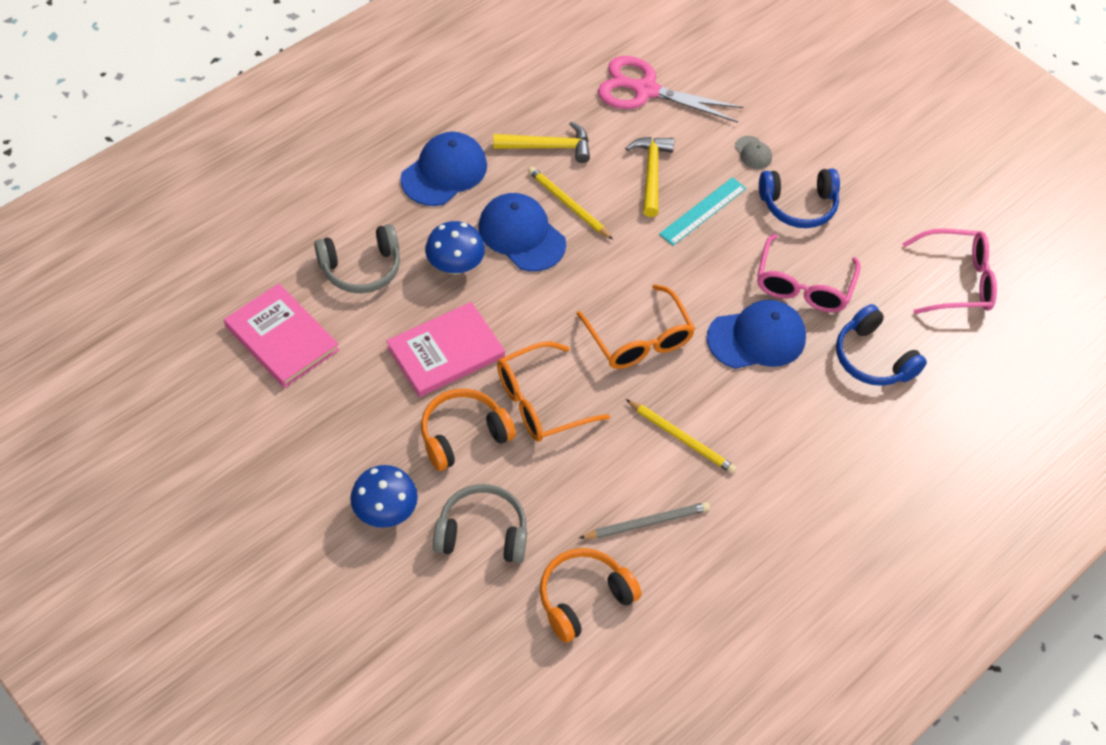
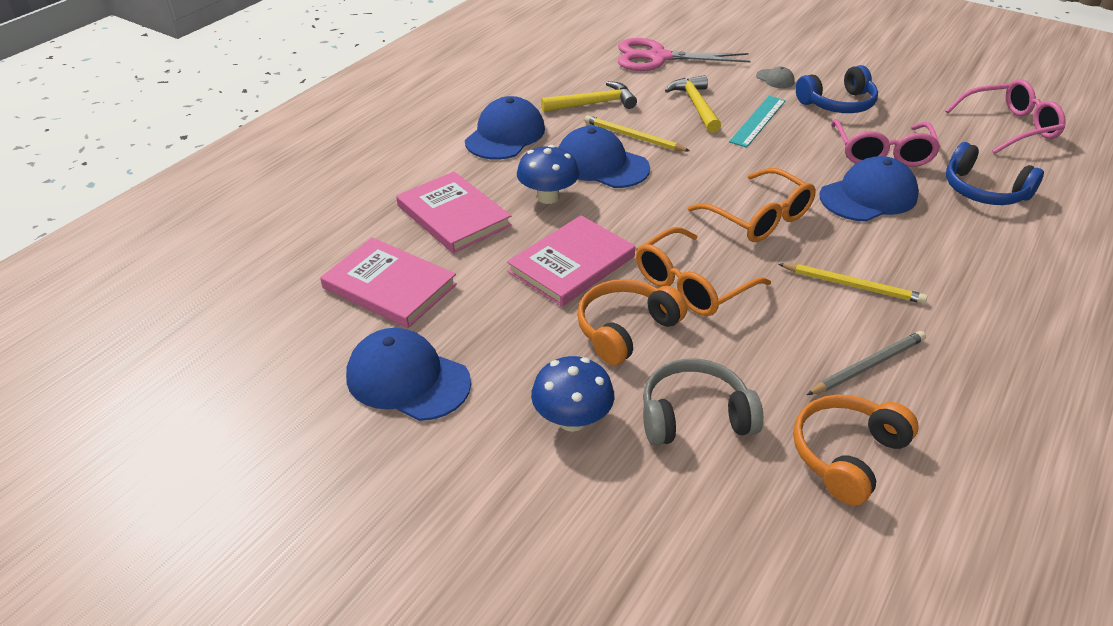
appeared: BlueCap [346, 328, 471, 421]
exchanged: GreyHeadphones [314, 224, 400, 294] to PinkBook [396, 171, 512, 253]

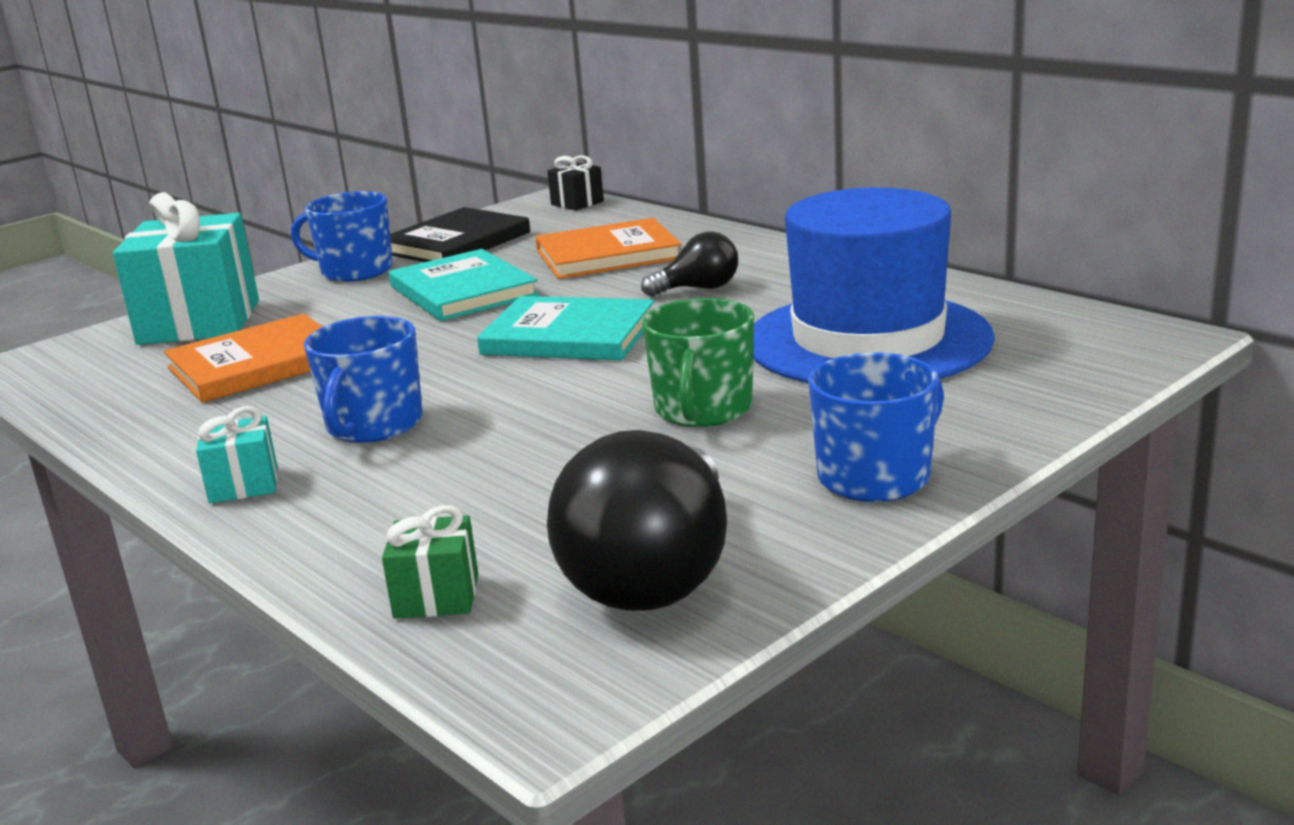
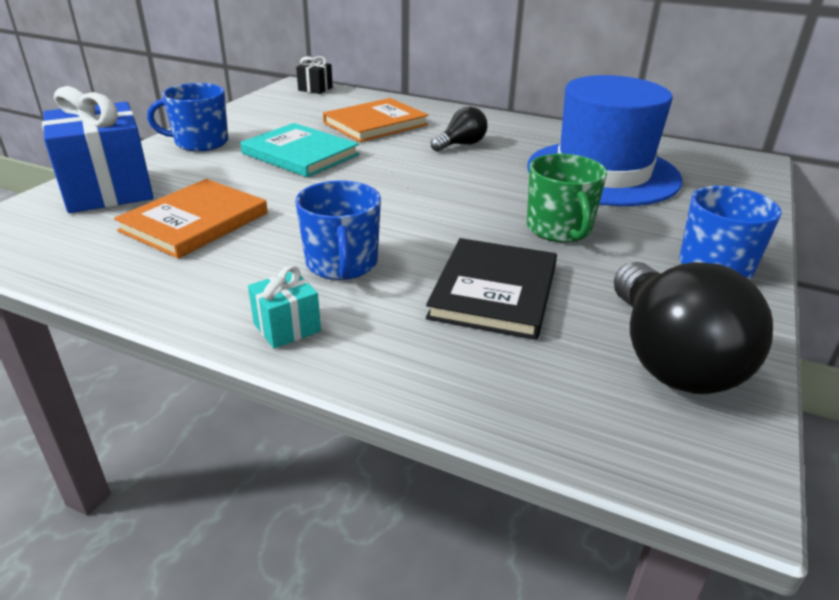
missing: GreenGift [382, 505, 478, 619]; TurquoiseBook [477, 296, 655, 360]
relocated: BlackBook [390, 207, 530, 262] to [426, 238, 557, 340]
colour: TurquoiseGift [113, 192, 259, 345] to BlueGift [42, 86, 154, 213]

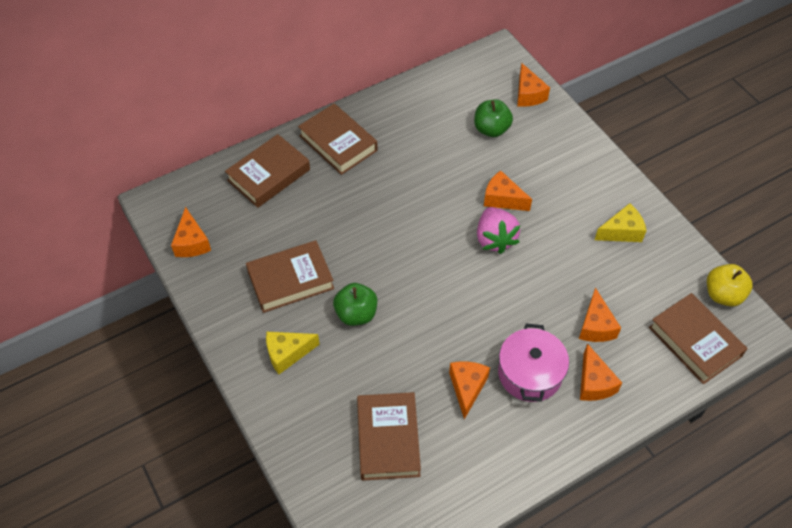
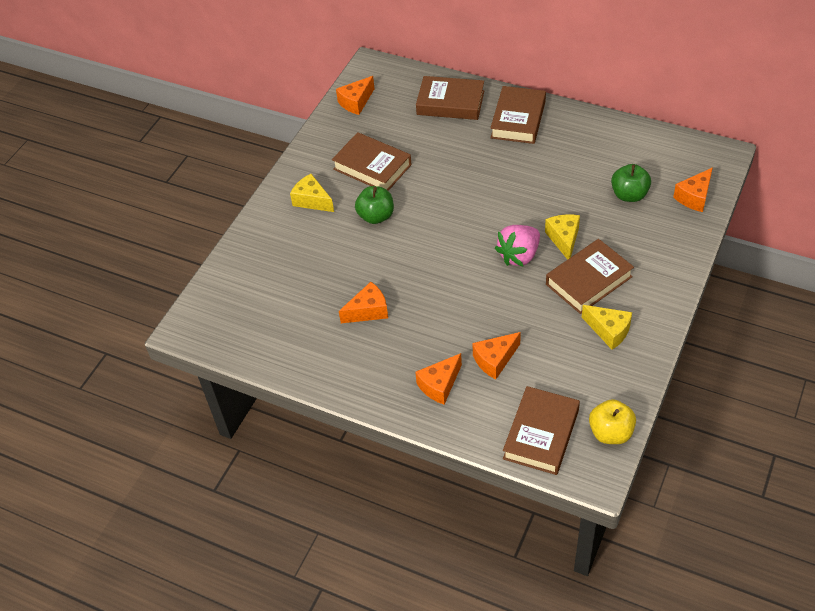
missing: PinkPot [498, 324, 569, 402]
relocated: BrownBook [357, 392, 421, 481] to [546, 239, 634, 314]
colour: OrangeCheese [484, 170, 532, 211] to YellowCheese [545, 215, 580, 260]

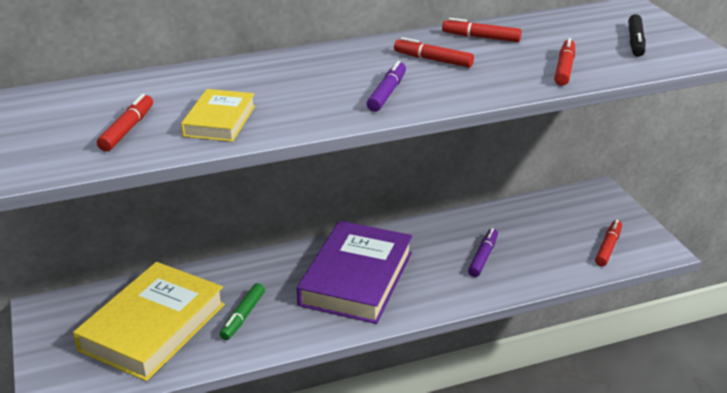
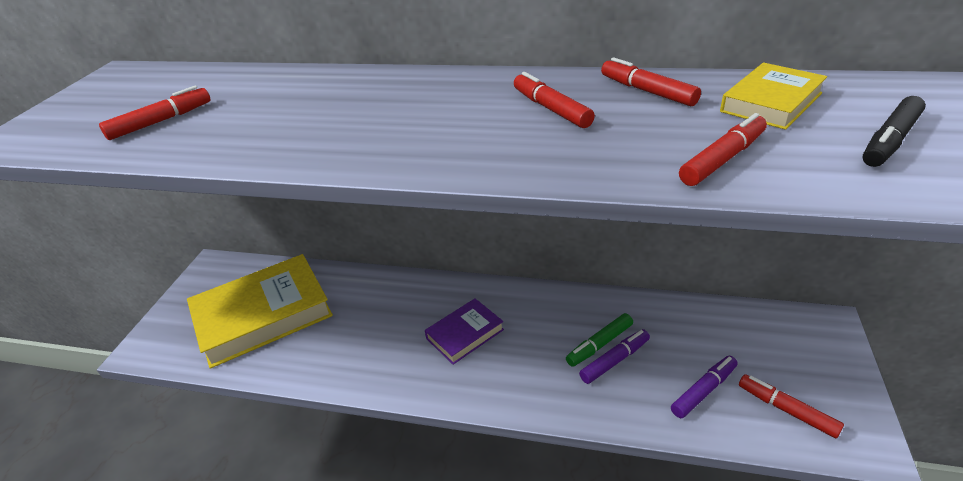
relocated: YellowBook [181, 89, 255, 142] to [720, 63, 827, 130]; GreenMarker [220, 283, 265, 340] to [566, 313, 633, 367]; PurpleMarker [367, 61, 406, 112] to [671, 356, 738, 418]
spun: RedMarker [595, 220, 622, 266] = [739, 374, 844, 438] 105 degrees counterclockwise
size: PurpleBook [297, 221, 413, 324] = [425, 298, 504, 365] x0.51

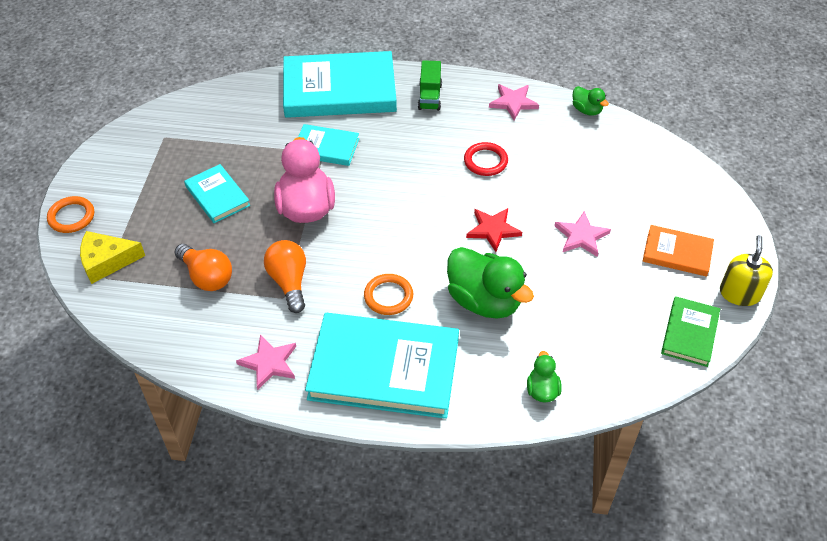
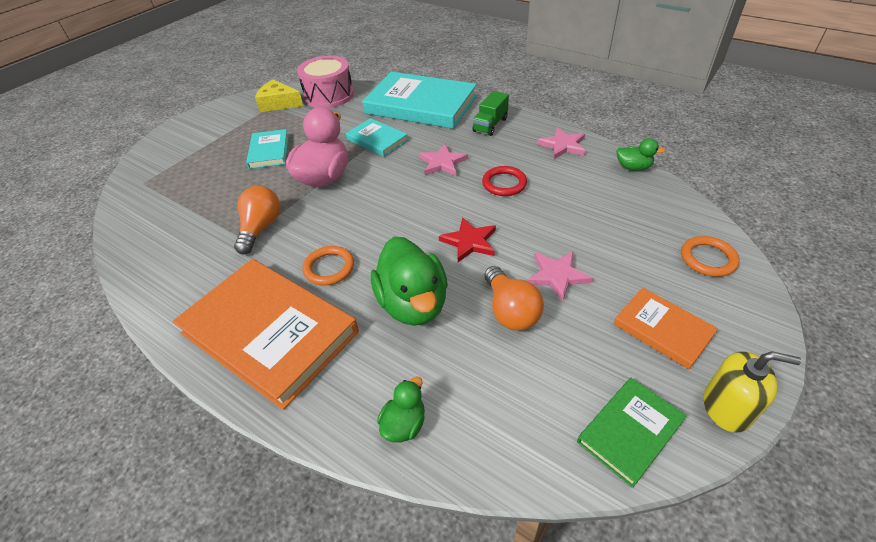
appeared: PinkDrum [297, 56, 354, 108]
relocated: OrangeRing [47, 196, 94, 233] to [681, 236, 740, 277]; YellowCheese [80, 231, 145, 284] to [255, 79, 303, 112]; OrangeLightBulb [175, 244, 232, 291] to [484, 266, 544, 331]; PinkStar [236, 334, 296, 390] to [419, 144, 468, 176]
colour: TurquoiseBook [305, 313, 459, 419] to OrangeBook [172, 259, 359, 410]
spun: GreenDuck [573, 86, 609, 116] = [616, 138, 665, 171] 60 degrees counterclockwise; YellowSoapDispenser [720, 235, 773, 306] = [704, 351, 801, 432] 60 degrees clockwise

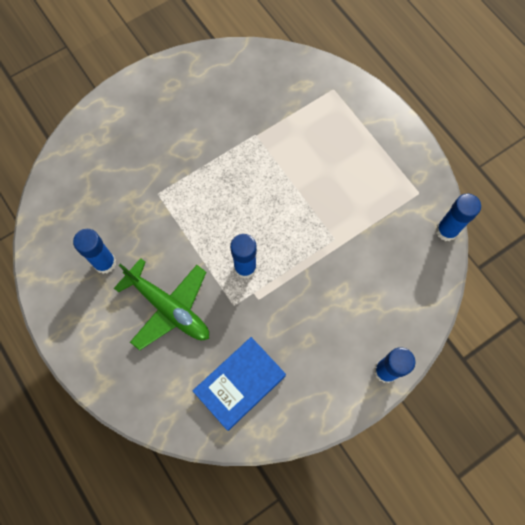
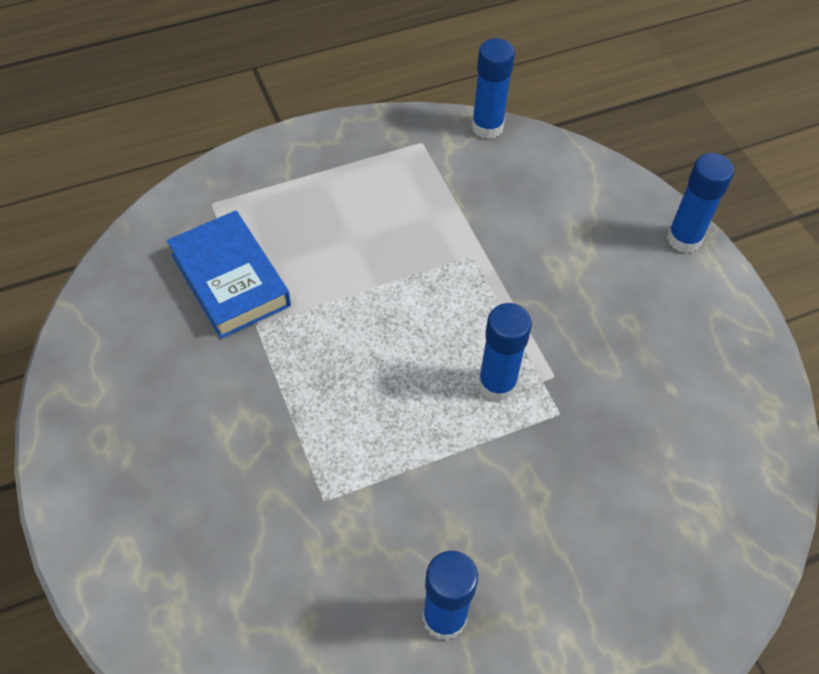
missing: GreenPlane [114, 258, 209, 351]
relocated: BlueBook [193, 337, 286, 431] to [167, 211, 291, 339]

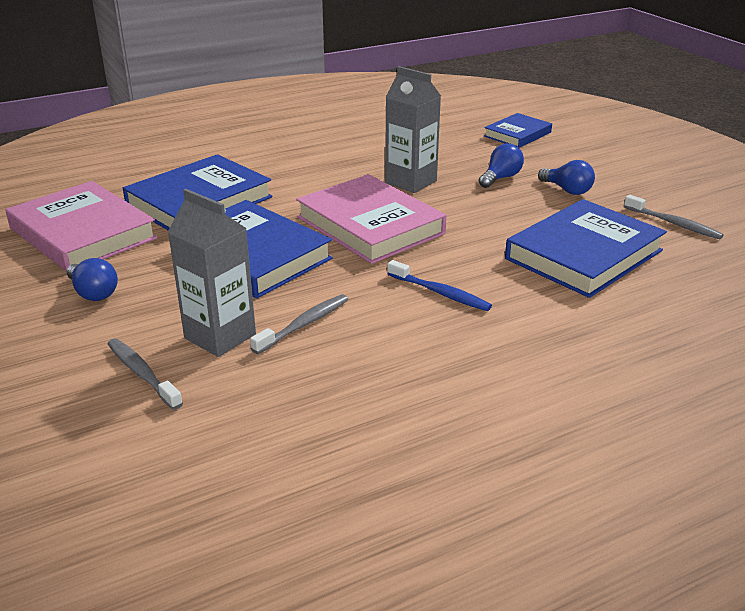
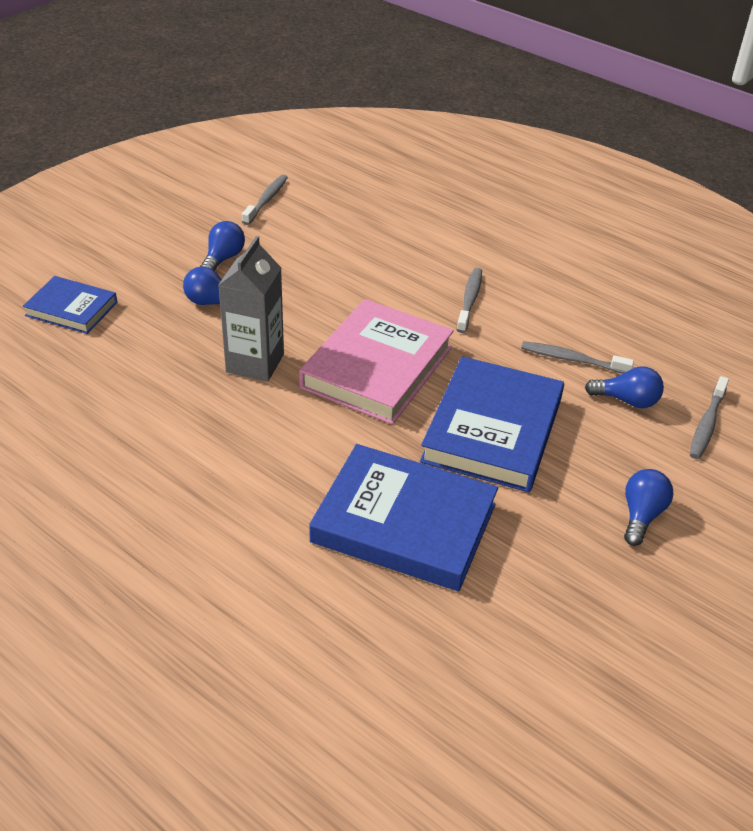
missing: PinkBook [5, 181, 158, 271]; BlueBook [505, 199, 667, 298]
exchanged: GreyCarton [168, 189, 256, 357] to BlueLightBulb [585, 366, 664, 408]
colour: BlueToothbrush [387, 260, 492, 311] to GreyToothbrush [457, 268, 482, 333]

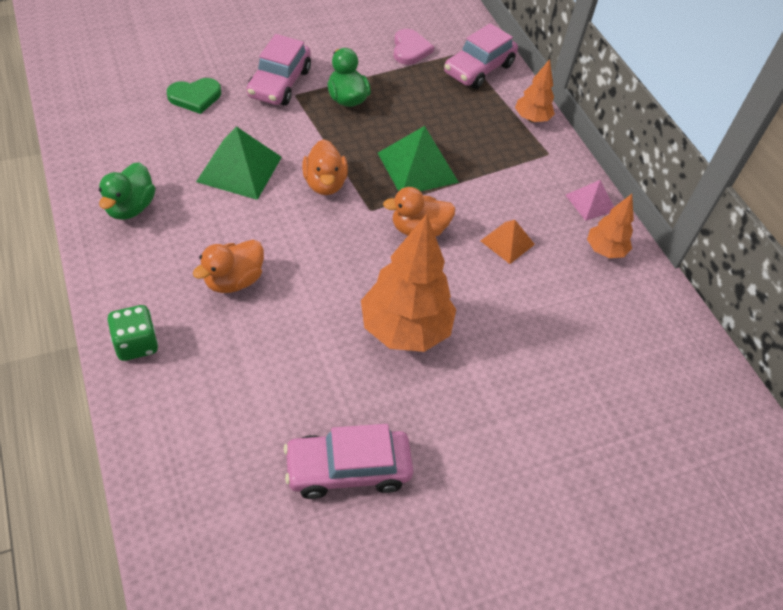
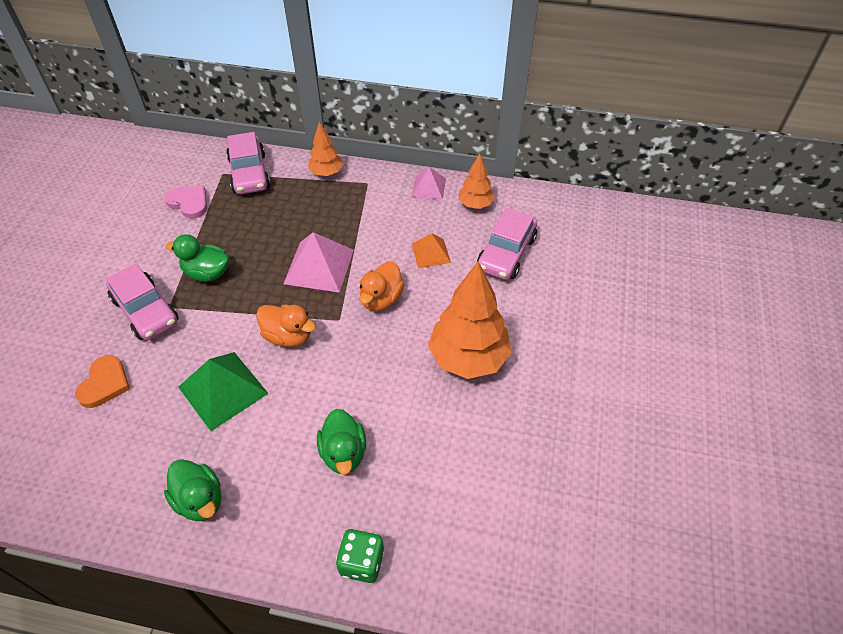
relocated: PinkCar [284, 424, 414, 499] to [477, 208, 537, 280]
colour: GreenHeart [167, 78, 221, 114] to OrangeHeart [75, 355, 130, 408]; OrangeDuck [193, 240, 264, 293] to GreenDuck [317, 409, 366, 475]; GreenPyramid [378, 126, 459, 191] to PinkPyramid [284, 232, 354, 293]

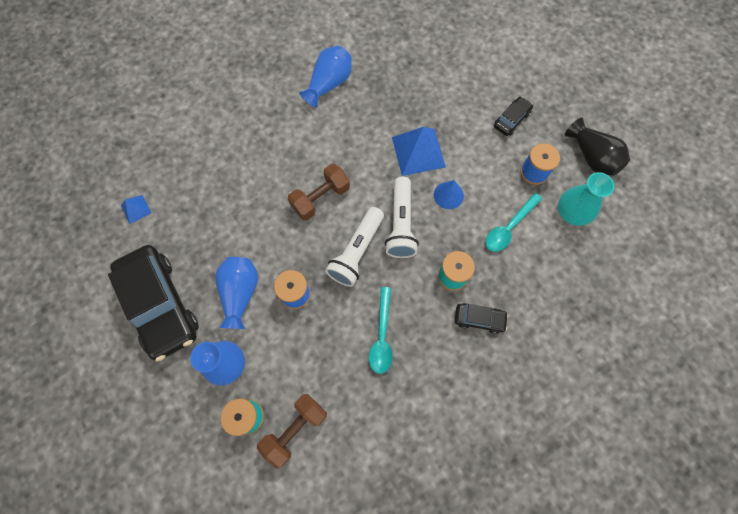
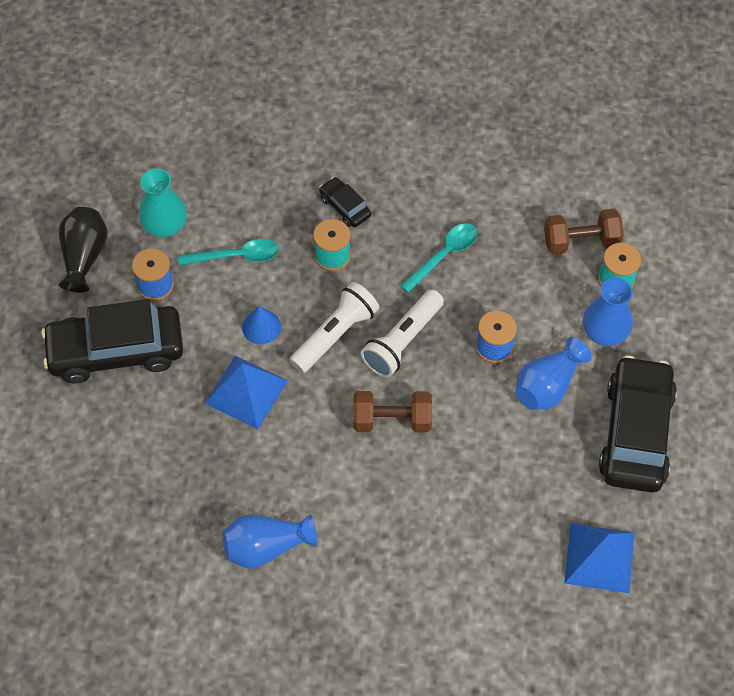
spun: WhiteFlashlight [325, 207, 384, 287] = [361, 289, 444, 378] 150 degrees clockwise
size: BluePyramid [121, 195, 151, 224] = [564, 523, 635, 593] x2.00; BlackCar [494, 96, 533, 136] = [41, 299, 183, 383] x2.21

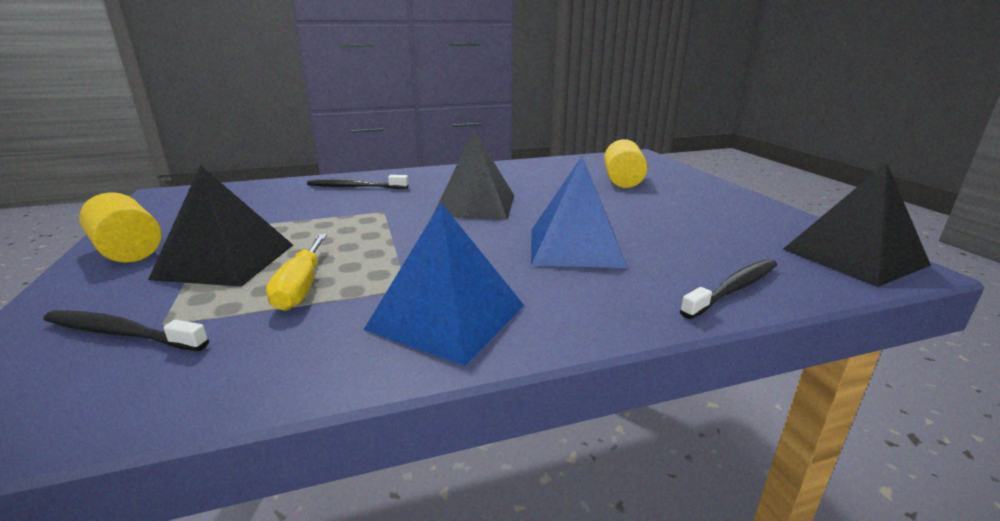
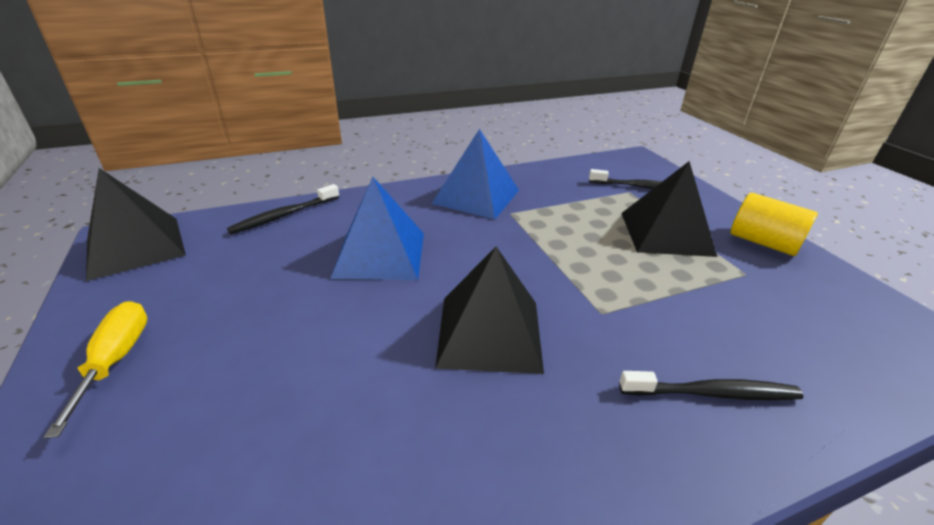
missing: YellowCylinder [604, 139, 648, 188]
relocated: YellowScrewdriver [266, 234, 327, 311] to [44, 301, 147, 438]

